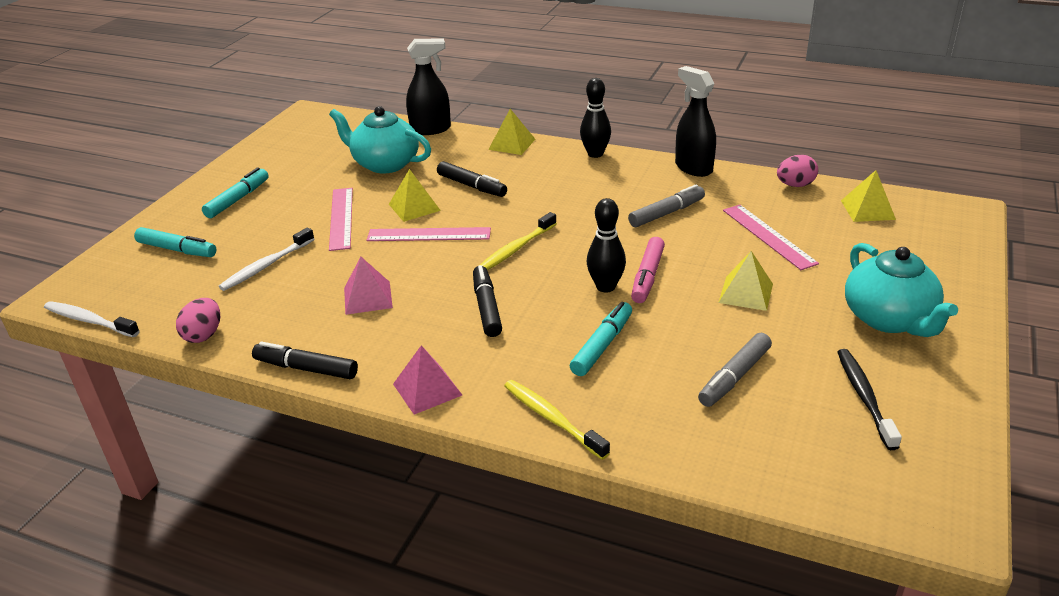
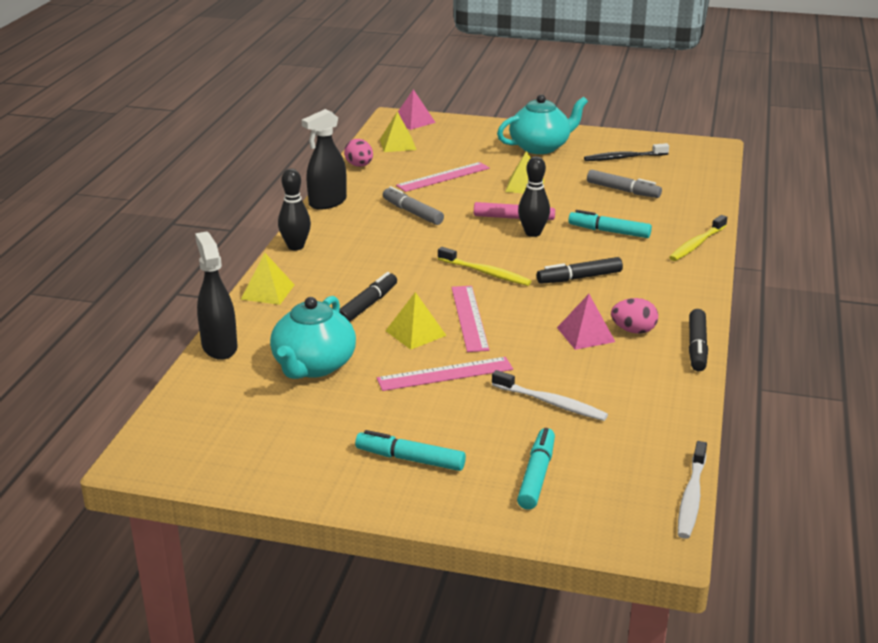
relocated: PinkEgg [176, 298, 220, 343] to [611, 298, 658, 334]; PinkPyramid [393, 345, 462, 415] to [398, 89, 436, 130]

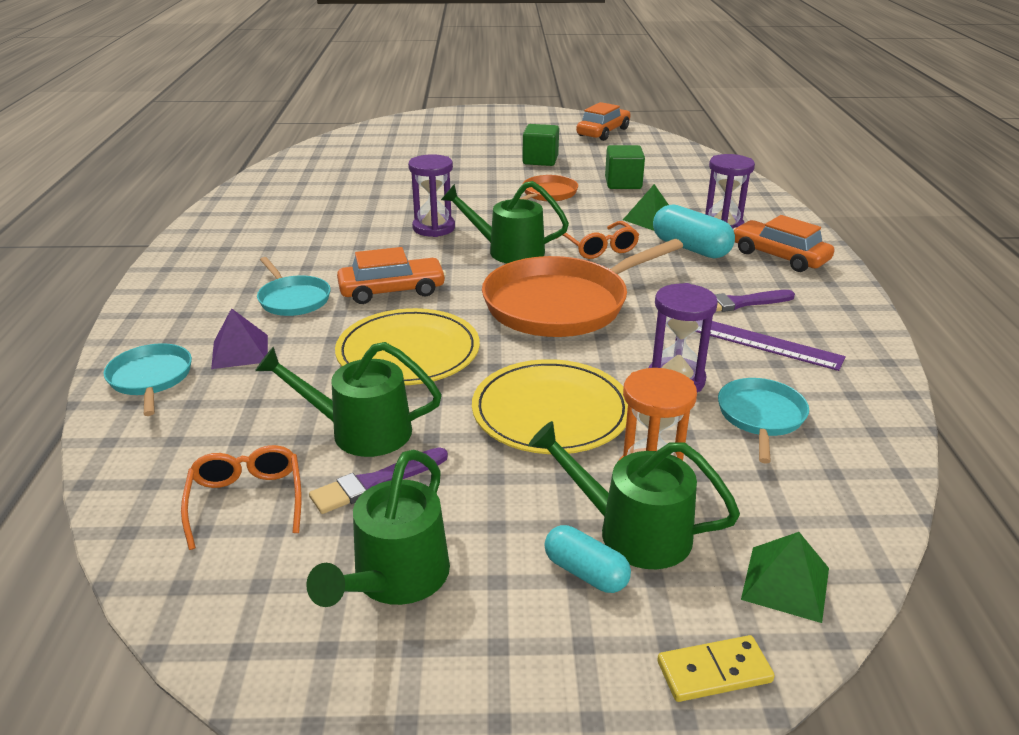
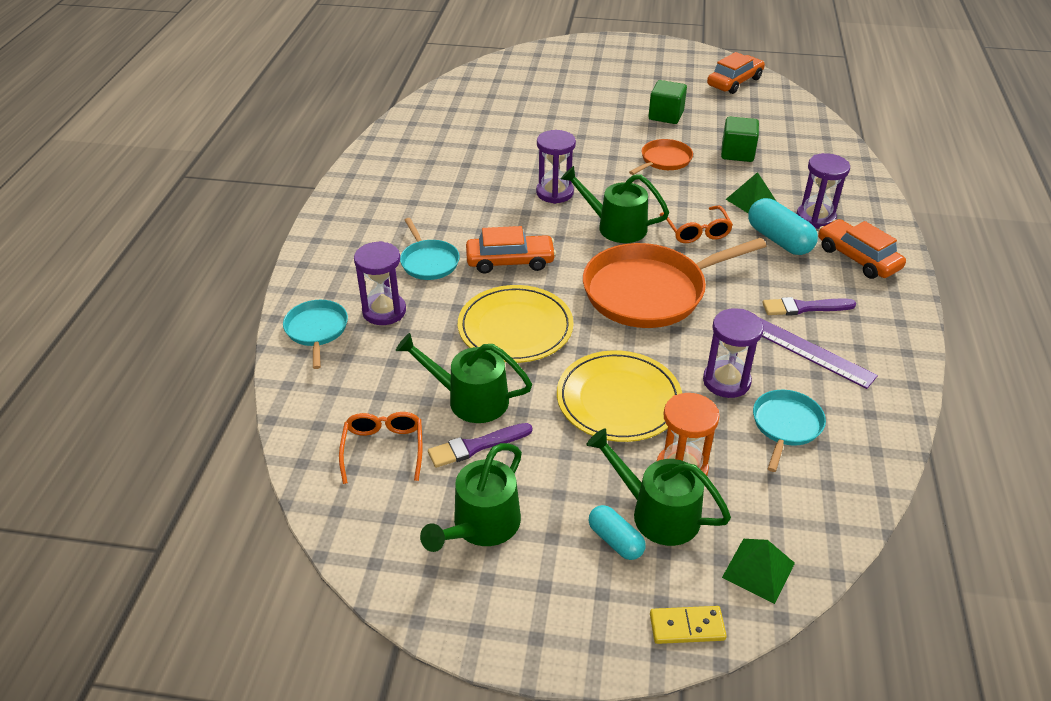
exchanged: PurplePyramid [211, 308, 268, 369] to PurpleHourglass [354, 241, 406, 325]

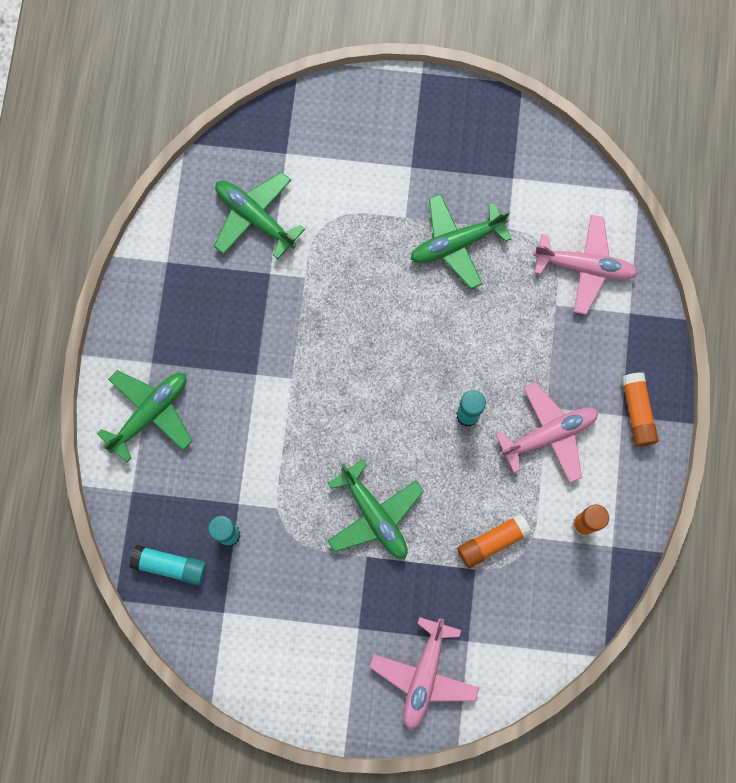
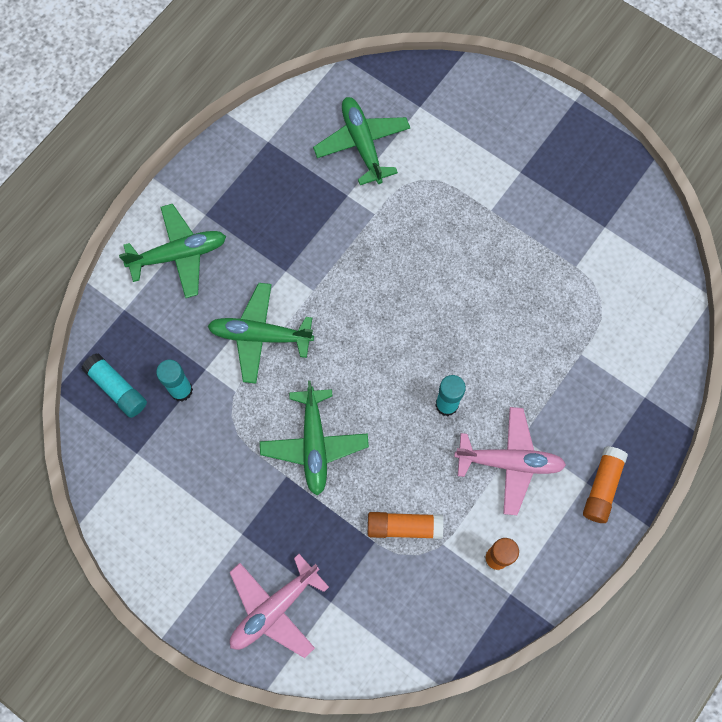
missing: PinkPlane [533, 215, 638, 315]
relocated: GreenPlane [410, 194, 511, 289] to [208, 283, 314, 384]

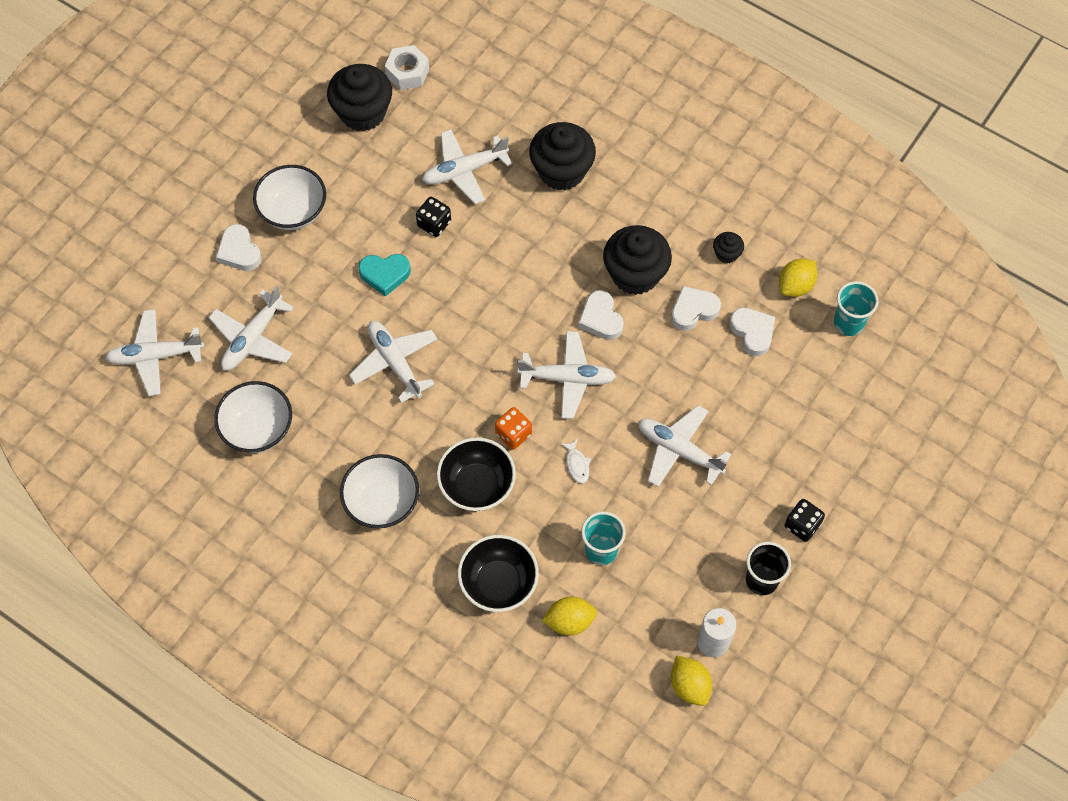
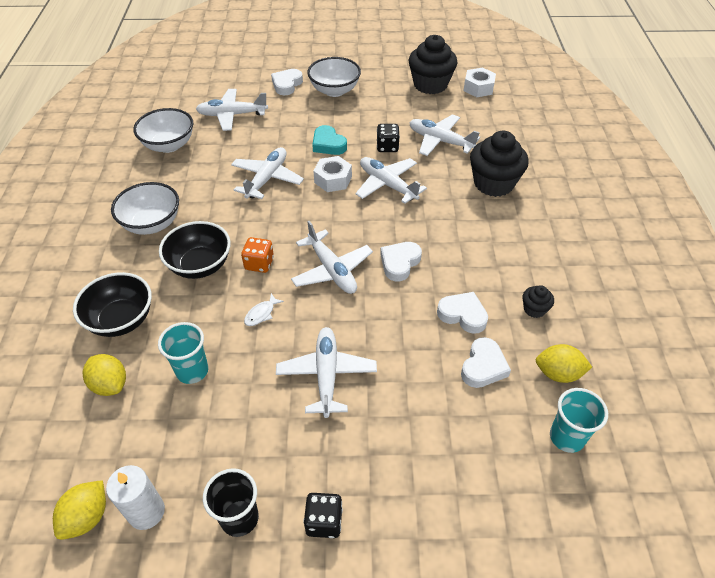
missing: BlackCupcake [603, 225, 672, 295]
appeared: WhiteNut [314, 156, 352, 192]
relocated: WhitePlane [105, 309, 204, 396] to [355, 157, 427, 204]

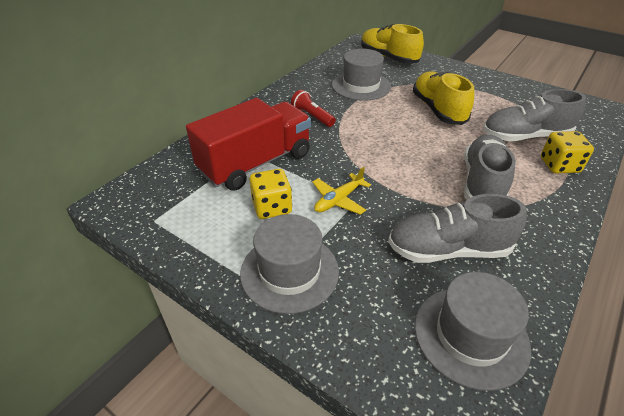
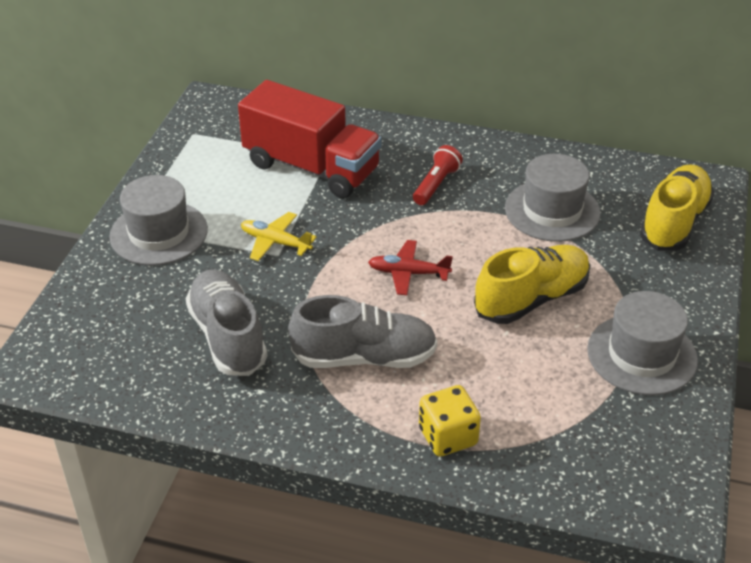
missing: YellowDice [249, 169, 292, 219]; GreyShoe [483, 89, 586, 141]
appeared: RedPlane [368, 240, 453, 295]
relocated: GreyHat [415, 272, 531, 391] to [587, 291, 698, 396]

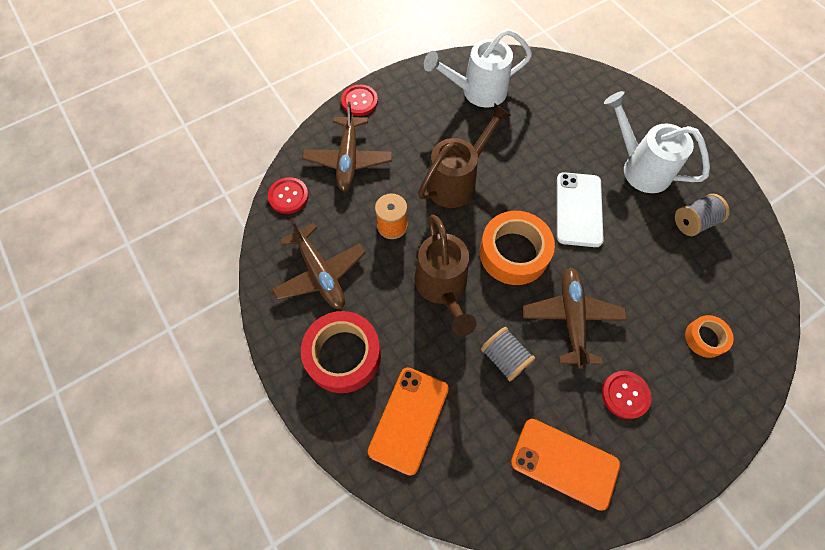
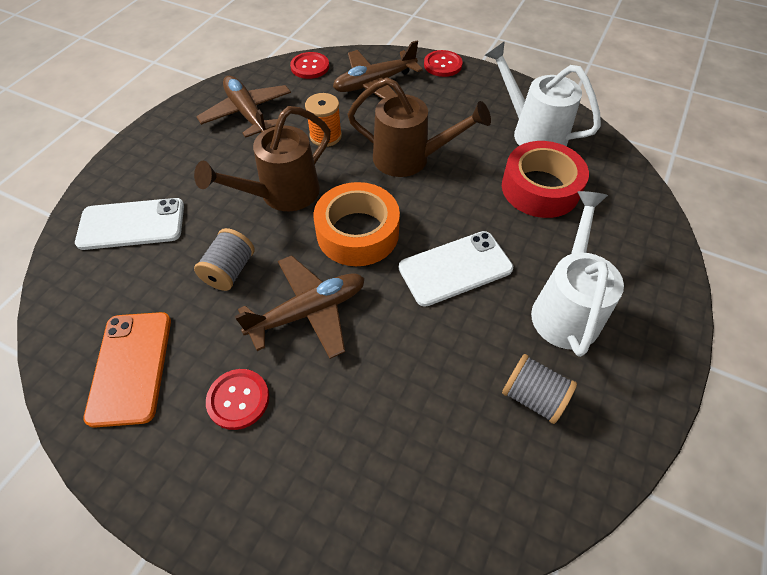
missing: OrangeTape [685, 315, 733, 358]
relocated: RedTape [301, 311, 381, 393] to [502, 141, 589, 218]
colour: OrangePhone [368, 367, 449, 476] to WhitePhone [75, 198, 184, 250]
spun: BrownPlane [272, 218, 366, 309] = [196, 76, 291, 138] 120 degrees clockwise

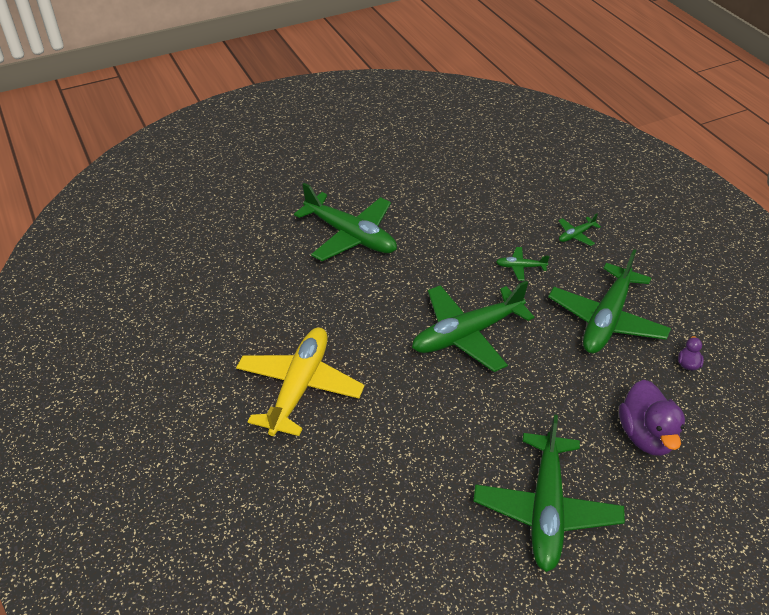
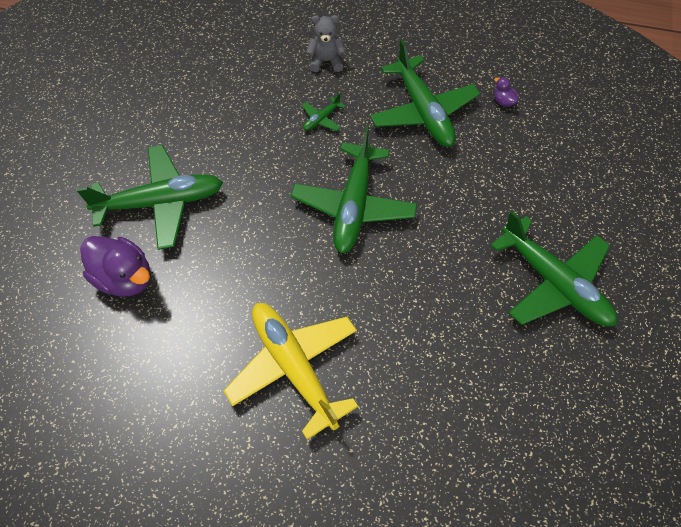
relocated: PurpleDuck [619, 380, 685, 456] to [80, 236, 151, 297]
exchanged: GreenPlane [558, 213, 601, 246] to GreyTeddyBear [307, 15, 346, 72]

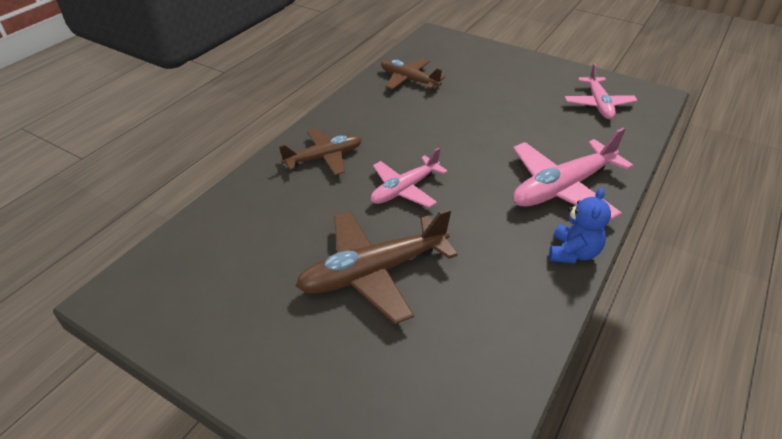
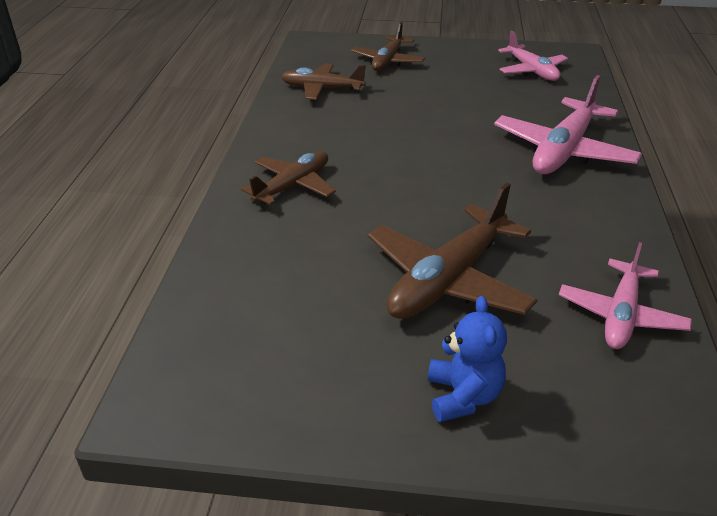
appeared: BrownPlane [351, 22, 425, 71]
relocated: PinkPlane [371, 148, 448, 208] to [559, 242, 692, 349]; BlueTeddyBear [549, 188, 611, 263] to [428, 296, 507, 422]

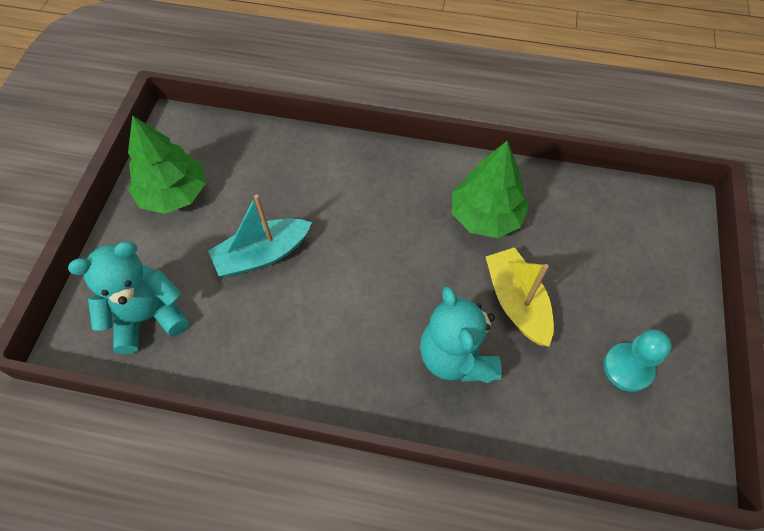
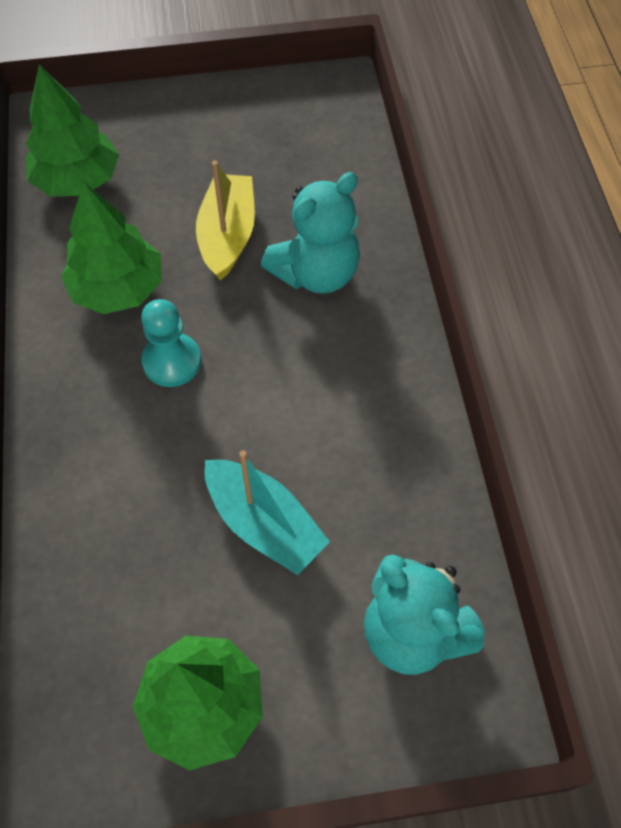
appeared: GreenTree [25, 65, 119, 197]
relocated: TurquoisePawn [604, 330, 672, 392] to [141, 299, 201, 387]
spun: YellowBoat [486, 247, 554, 347] = [196, 160, 255, 280] 135 degrees clockwise

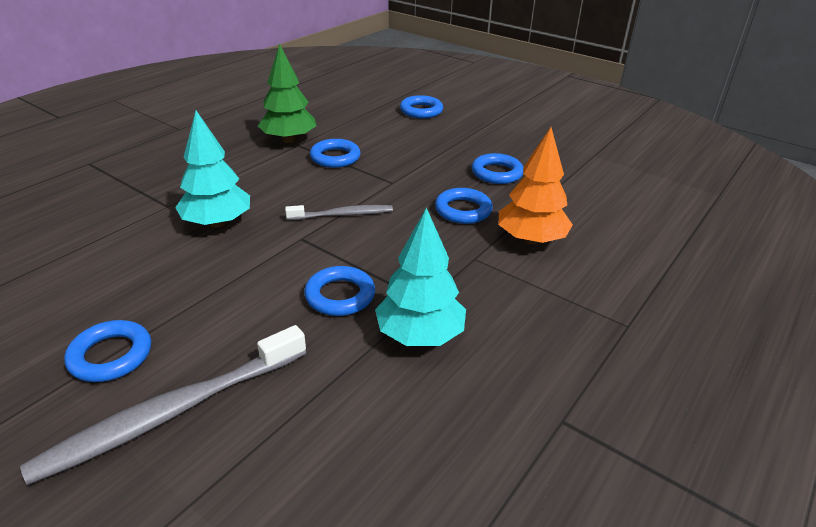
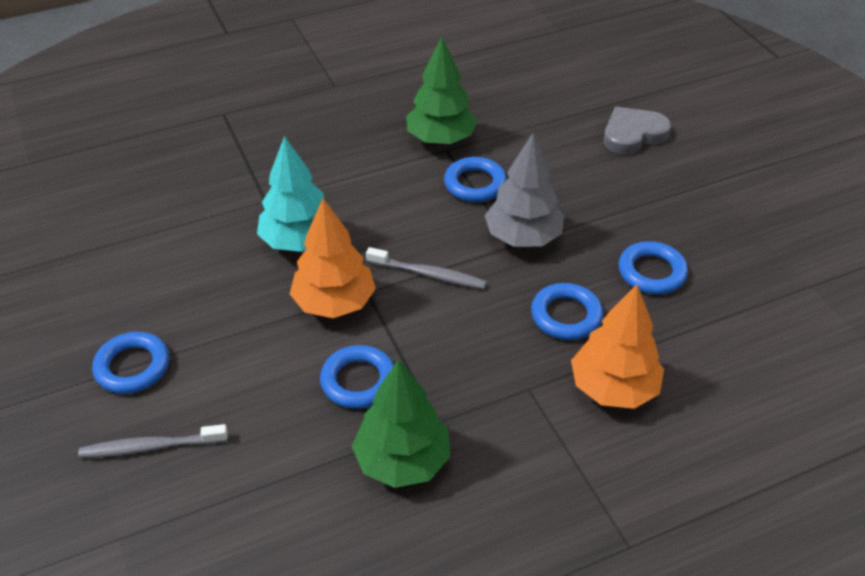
appeared: OrangeTree [290, 198, 376, 318]; GreyTree [484, 133, 564, 247]
exchanged: BlueRing [400, 95, 443, 118] to GreyHeart [604, 107, 671, 155]
colour: TurquoiseTree [375, 208, 466, 346] to GreenTree [352, 359, 450, 488]
size: GreyToothbrush [20, 325, 306, 485] = [78, 424, 228, 458] x0.57

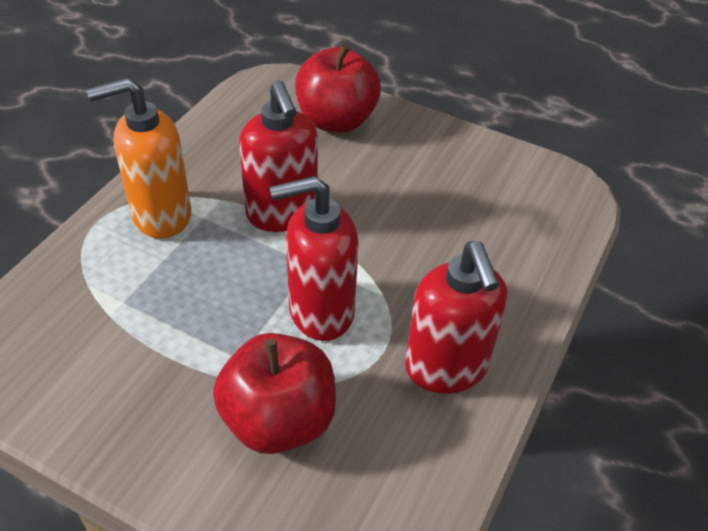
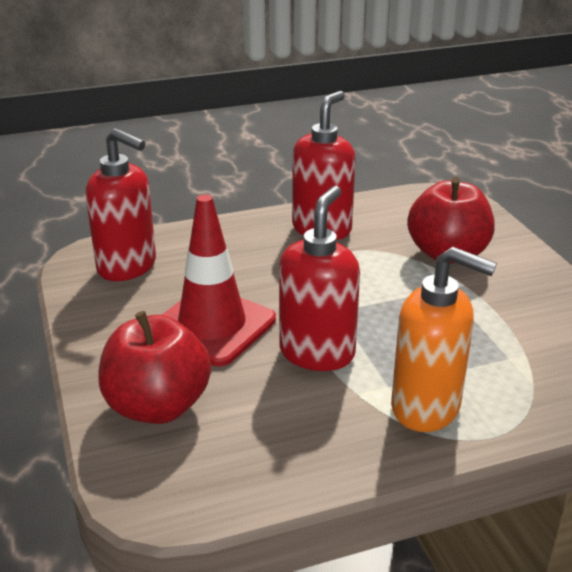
appeared: RedTrafficCone [162, 194, 276, 366]
relocated: RedSoapDispenser [270, 176, 359, 341] to [86, 128, 156, 281]

